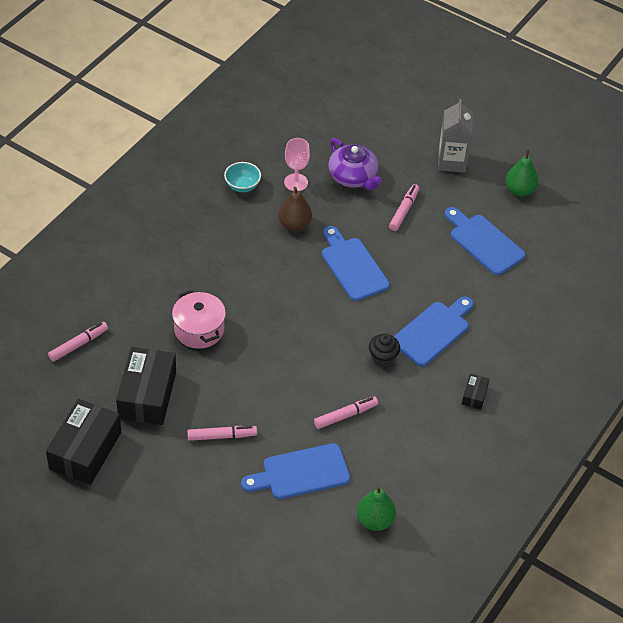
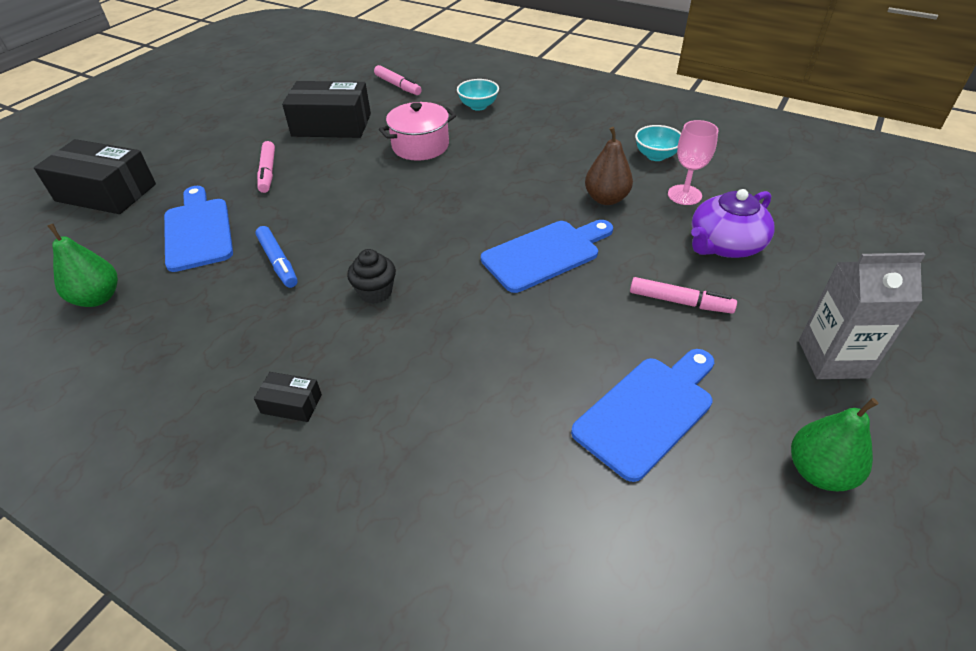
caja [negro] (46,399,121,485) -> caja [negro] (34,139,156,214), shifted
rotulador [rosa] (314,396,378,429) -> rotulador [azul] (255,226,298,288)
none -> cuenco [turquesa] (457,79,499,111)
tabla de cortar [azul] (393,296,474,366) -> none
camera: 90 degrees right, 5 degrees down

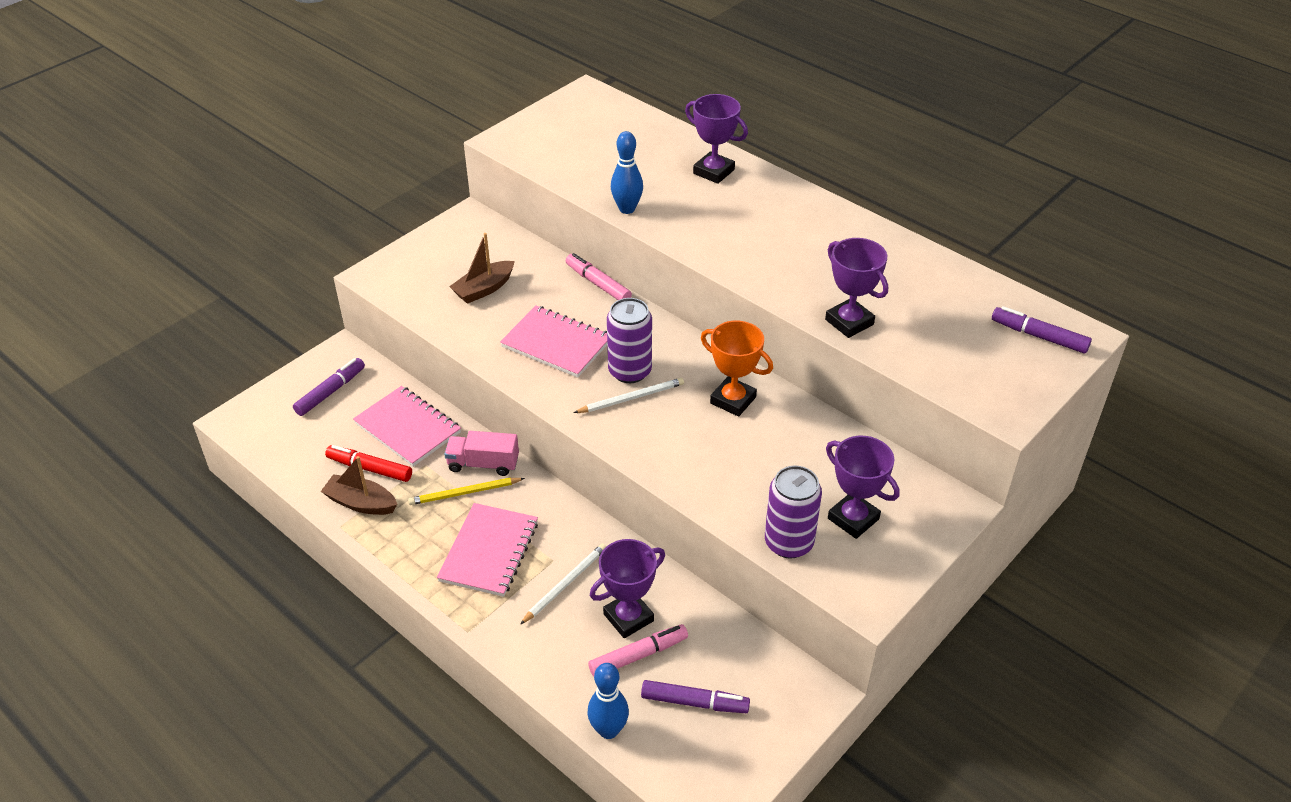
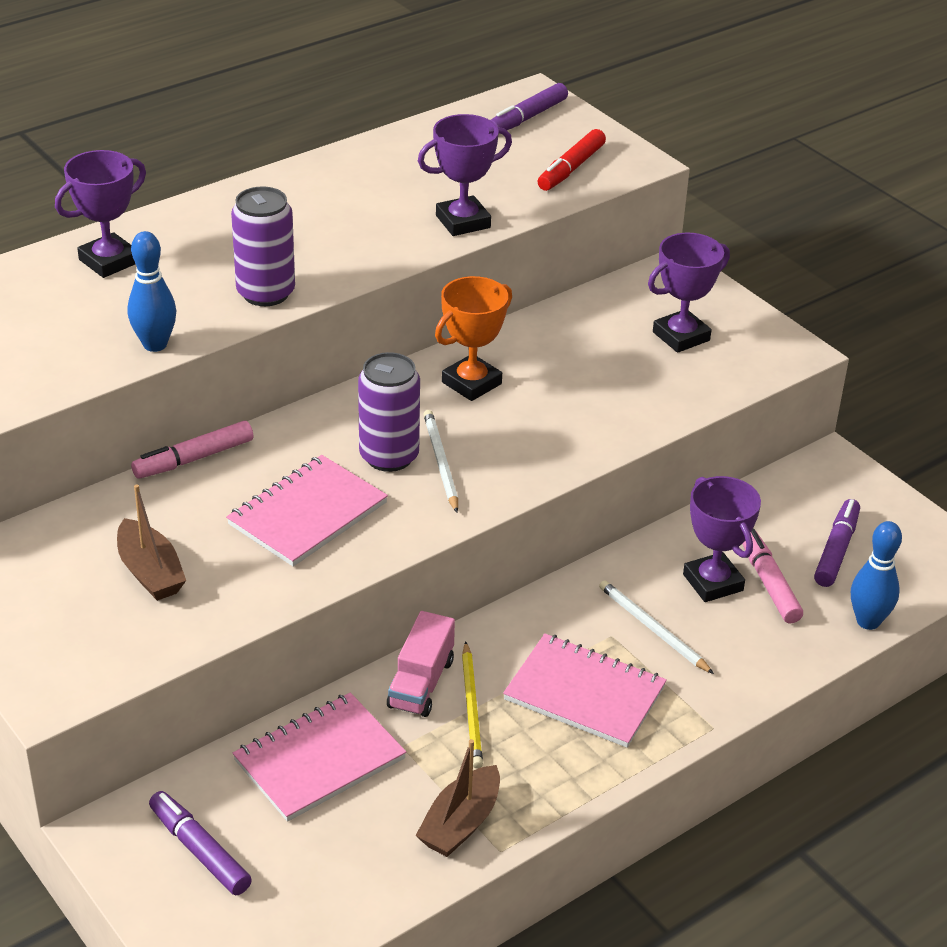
lata [morado] (765,466,822,559) -> lata [morado] (231,186,295,306), shifted
rotulador [rojo] (325,445,412,482) -> rotulador [rojo] (537,129,606,191), shifted
camera: 80 degrees left, 5 degrees down

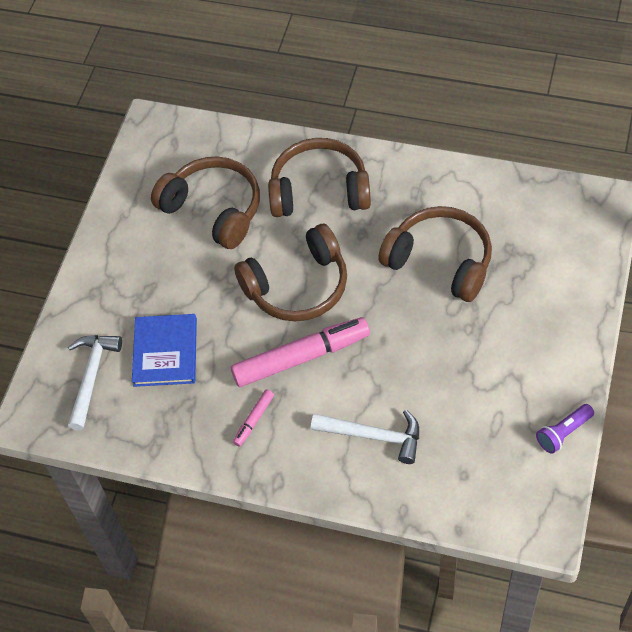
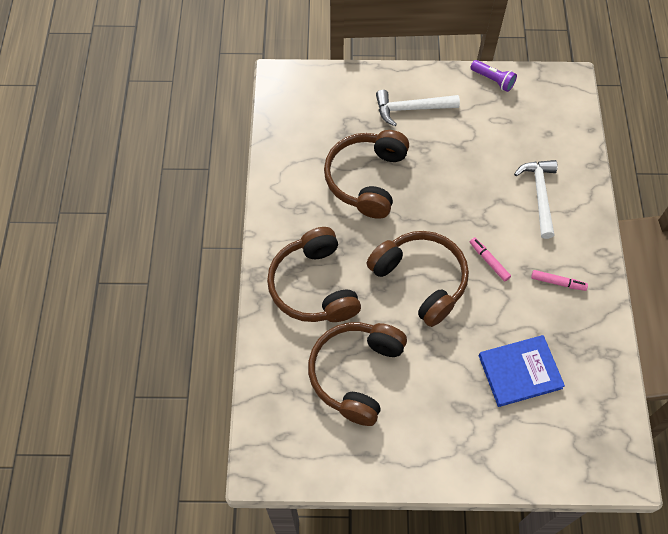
martillo [blanco] (68,335,122,431) -> martillo [blanco] (376,90,460,126), shifted
rotulador [rosa] (231,317,370,387) -> rotulador [rosa] (470,237,511,282), x0.45
camera: 110 degrees left, 5 degrees up

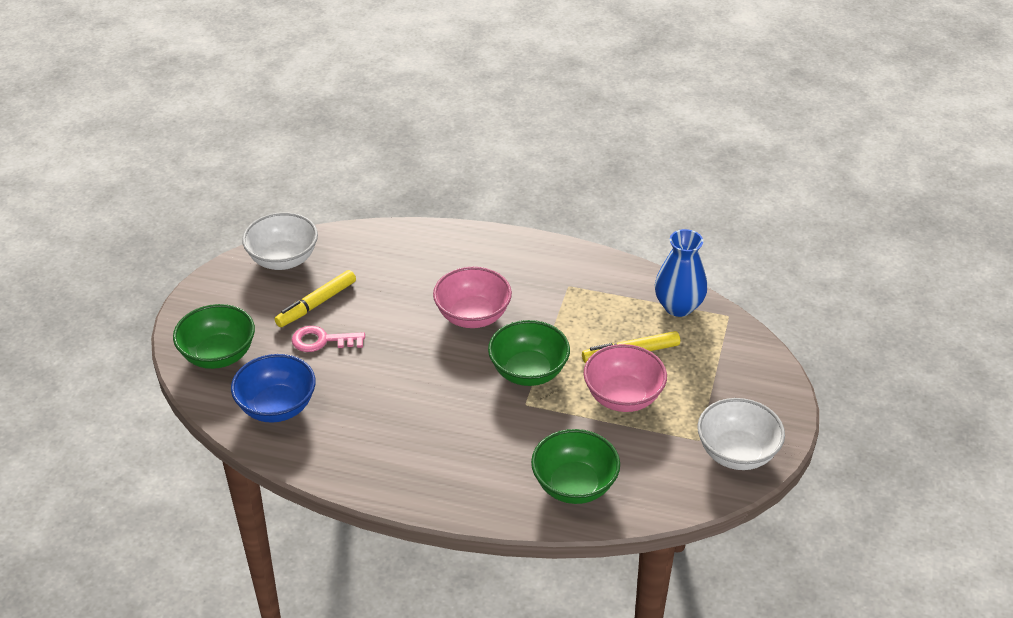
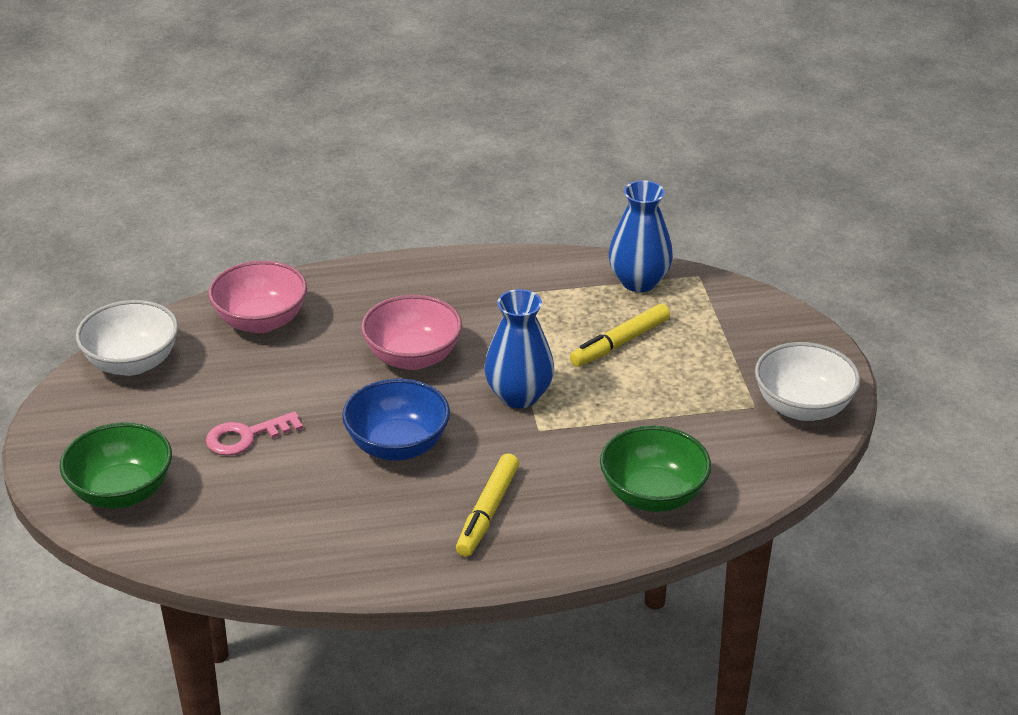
cuenco [rosa] (583,344,667,412) -> cuenco [rosa] (208,260,307,333), shifted
cuenco [azul] (231,354,316,423) -> cuenco [azul] (342,379,450,461), shifted
rotulador [amarillo] (274,270,356,327) -> rotulador [amarillo] (456,453,519,557), shifted
cuenco [verde] (488,320,570,386) -> florero [azul] (484,289,554,408)
camera: 25 degrees left, 5 degrees down

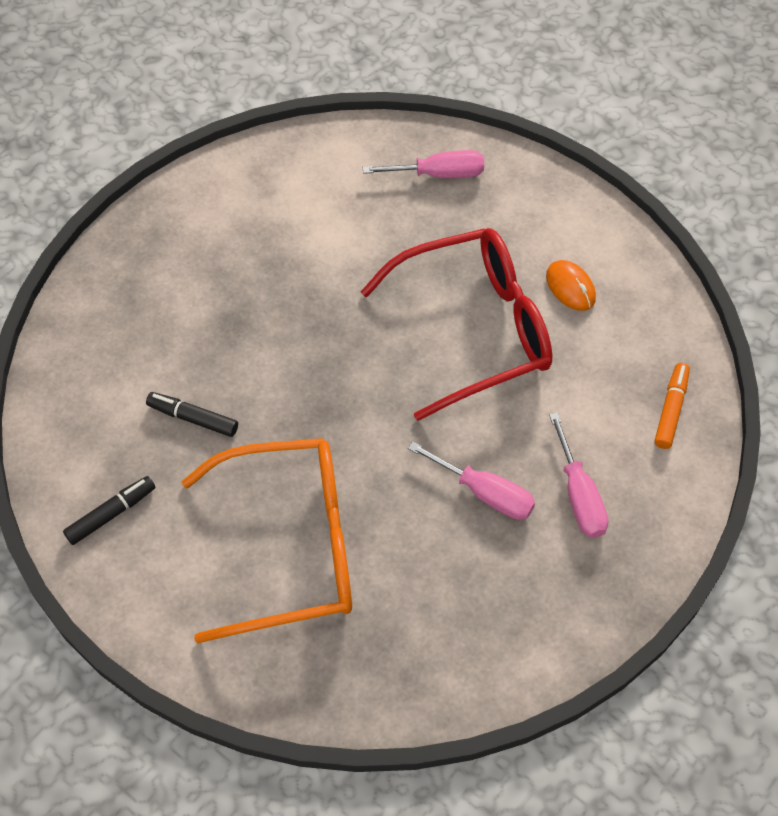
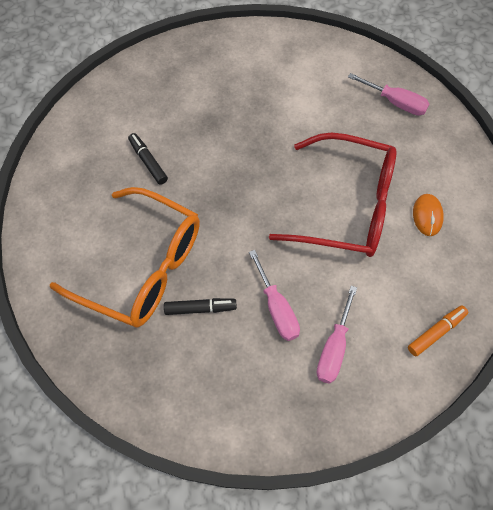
rotulador [negro] (63,476,155,545) -> rotulador [negro] (164,298,237,315), shifted
camera: 35 degrees right, 5 degrees up

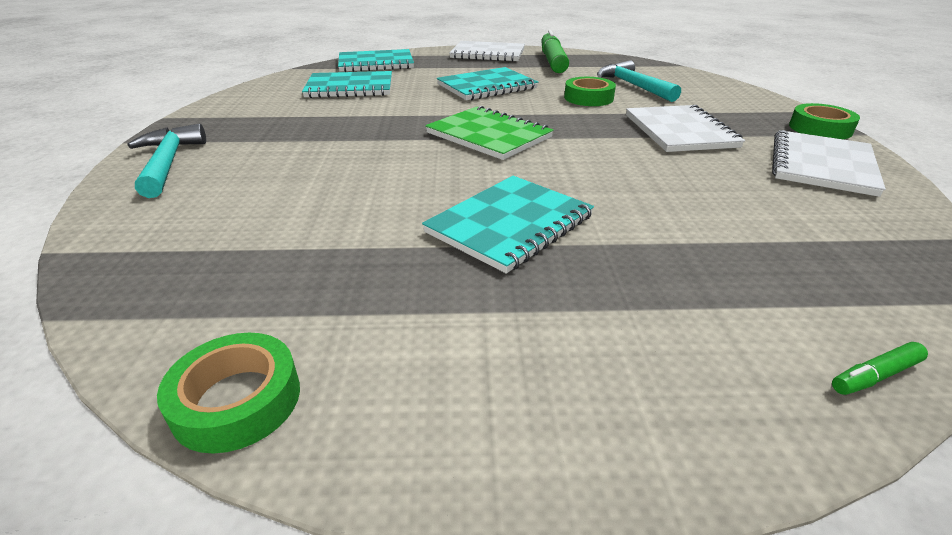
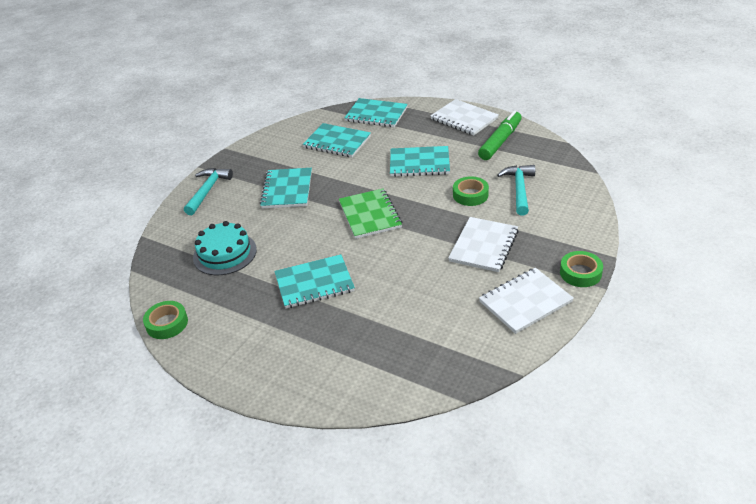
none -> tarta [turquesa] (193,221,257,275)
none -> cuaderno [turquesa] (260,168,312,209)
rotulador [verde] (832,342,928,395) -> none
camera: 35 degrees right, 5 degrees up

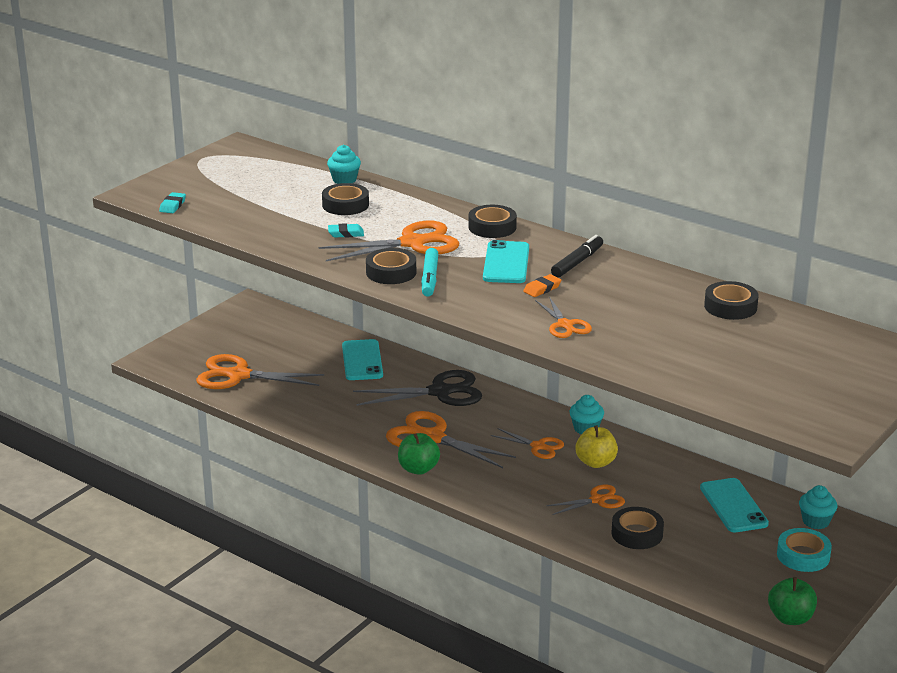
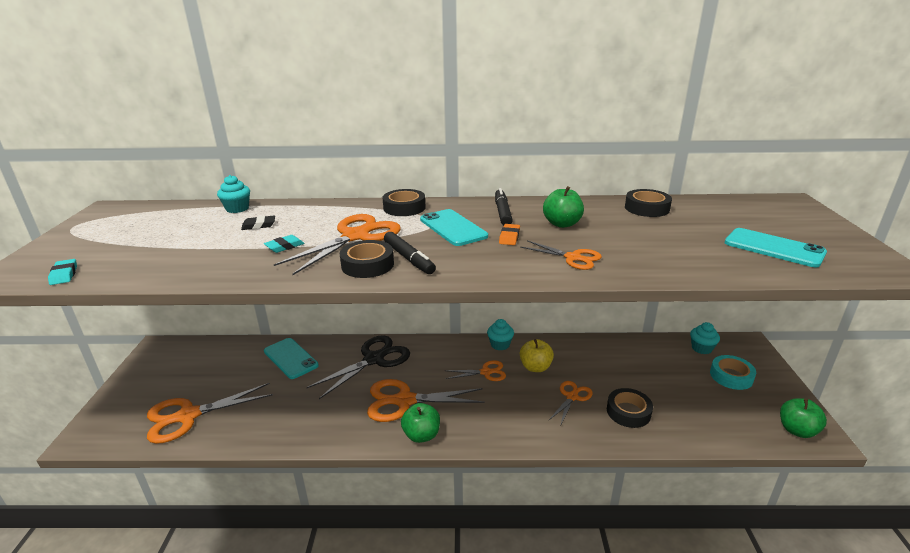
cinta adhesiva [negro] (322,183,369,215) -> goma de borrar [negro] (241,215,275,230)
rotulador [turquesa] (421,248,438,297) -> rotulador [negro] (384,232,436,274)
none -> manzana [verde] (543,186,584,228)
móvil [turquesa] (700,478,769,532) -> móvil [turquesa] (725,228,827,267), shifted
camera: 35 degrees left, 0 degrees up

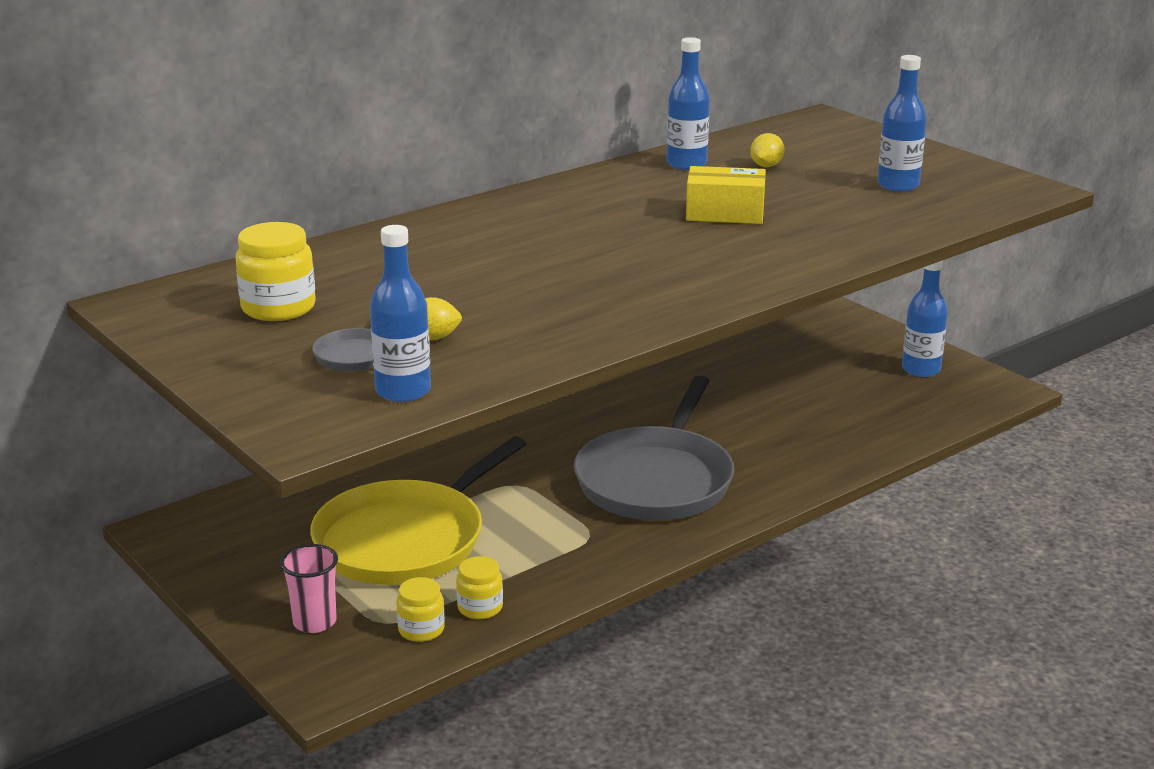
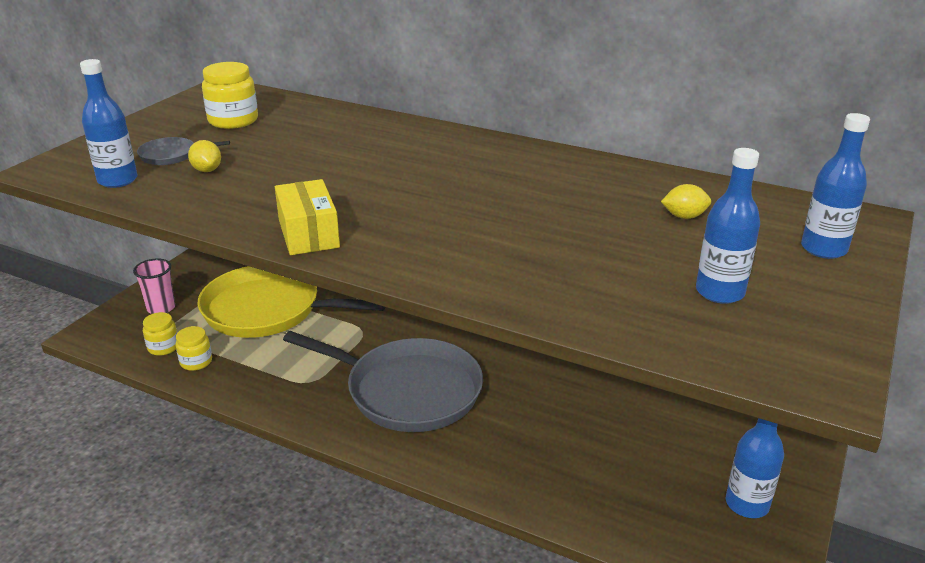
caja [amarillo] (686,166,766,224) -> caja [amarillo] (275,179,340,255), shifted
sartén [gris] (574,376,734,521) -> sartén [gris] (283,331,483,432), 150 degrees counterclockwise
botella [azul] (667,37,710,170) -> botella [azul] (801,113,870,259), shifted
camera: 65 degrees right, 5 degrees up

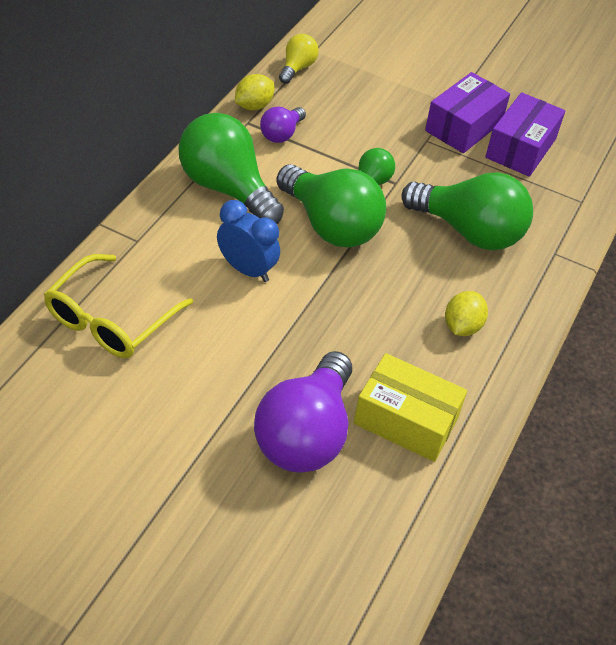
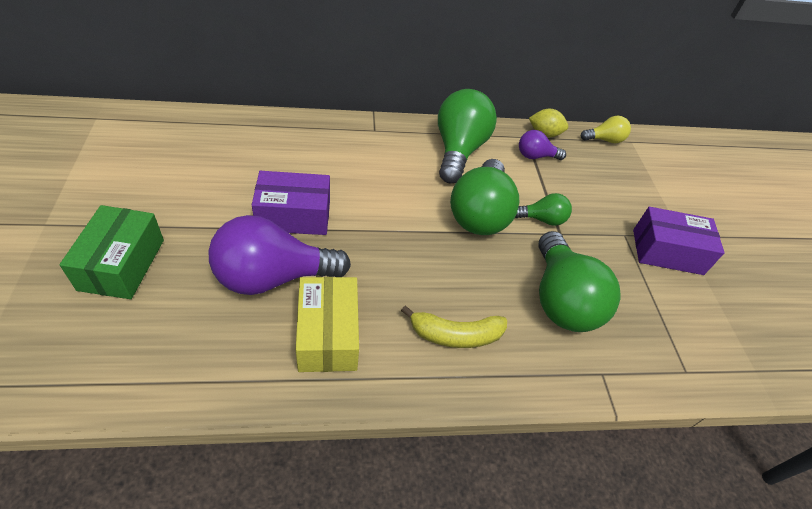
none -> caja [verde] (59,205,164,299)
caja [morado] (485,92,565,177) -> caja [morado] (252,171,330,235), shifted
limón [amarillo] (445,291,488,336) -> plátano [amarillo] (401,305,507,348)
gafas [amarillo] (43,254,193,358) -> none
despertador [azul] (217,200,280,282) -> none
camera: 55 degrees right, 0 degrees up

